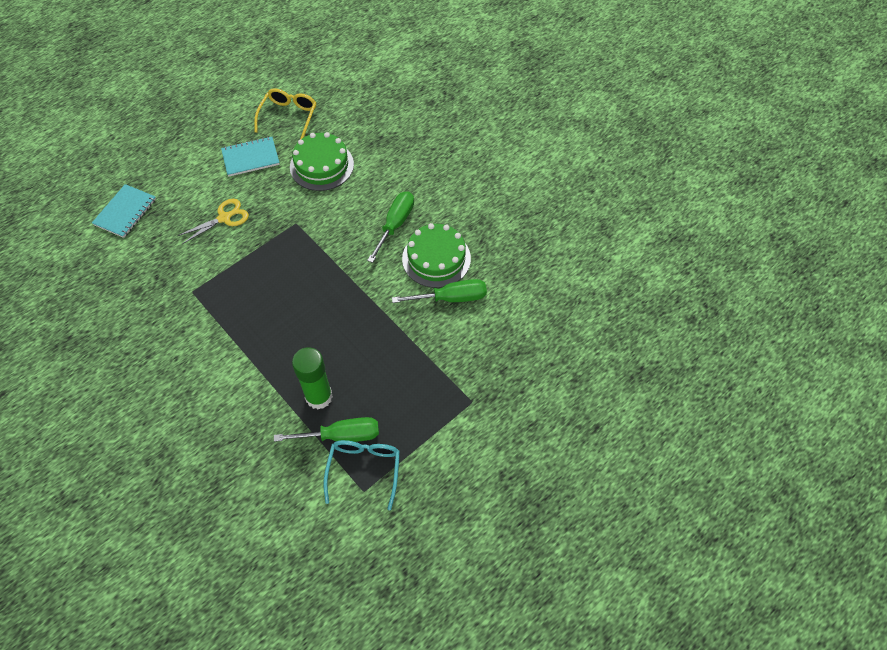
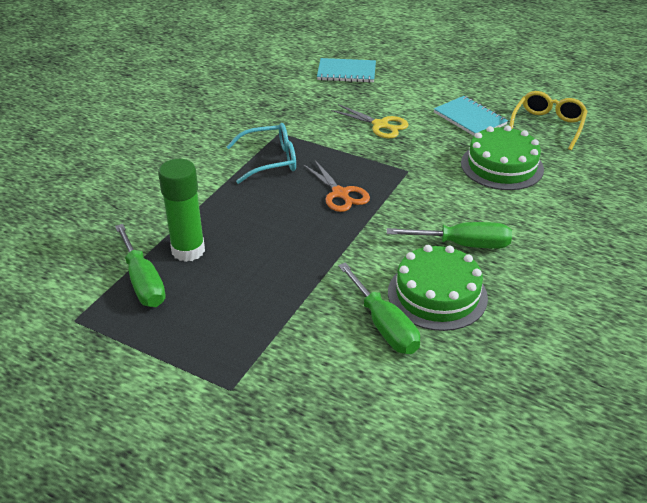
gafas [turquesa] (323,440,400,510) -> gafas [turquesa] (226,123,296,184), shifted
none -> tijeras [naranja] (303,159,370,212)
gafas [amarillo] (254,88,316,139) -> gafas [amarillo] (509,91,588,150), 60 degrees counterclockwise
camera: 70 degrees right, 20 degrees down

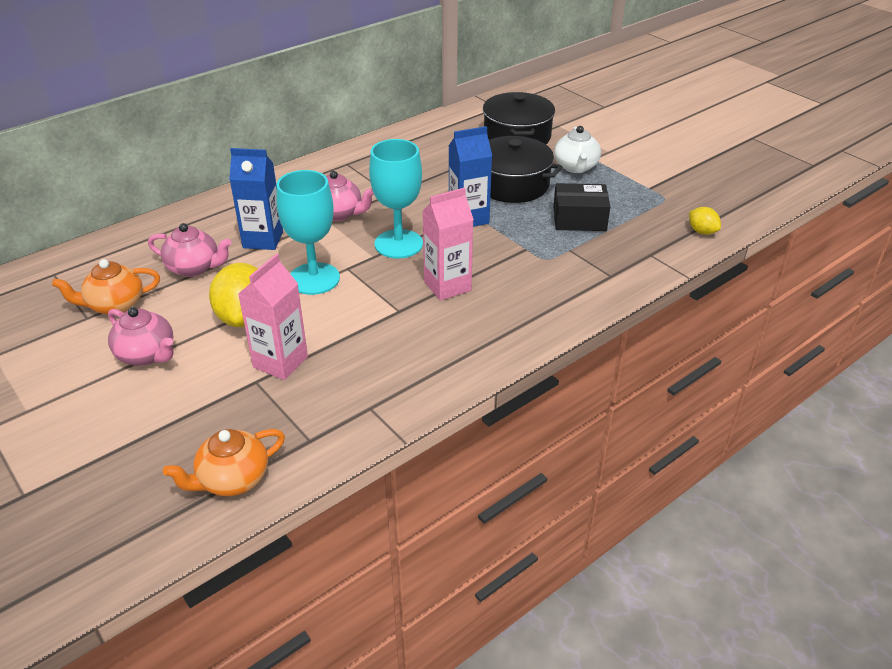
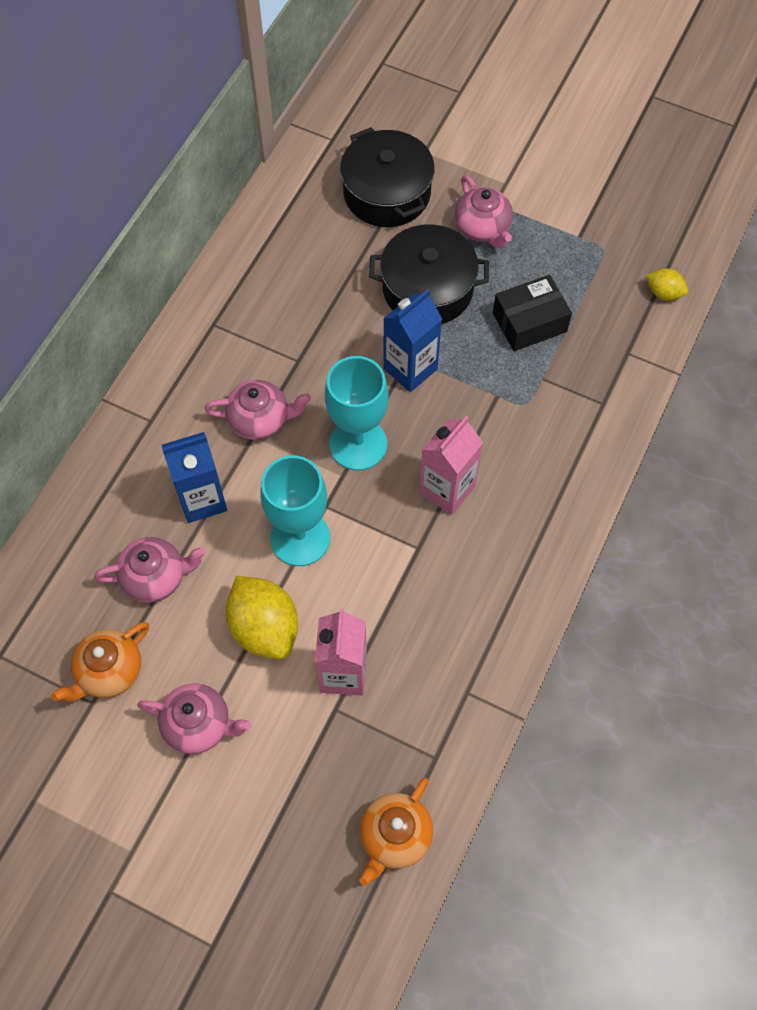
tetera [blanco] (554,126,601,173) -> tetera [rosa] (454,175,513,249)
camera: 25 degrees left, 25 degrees up

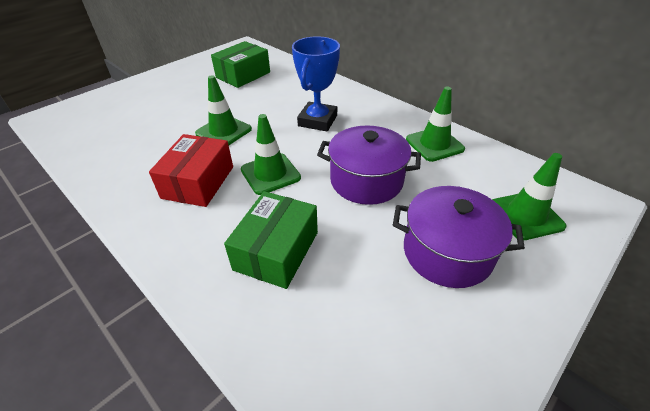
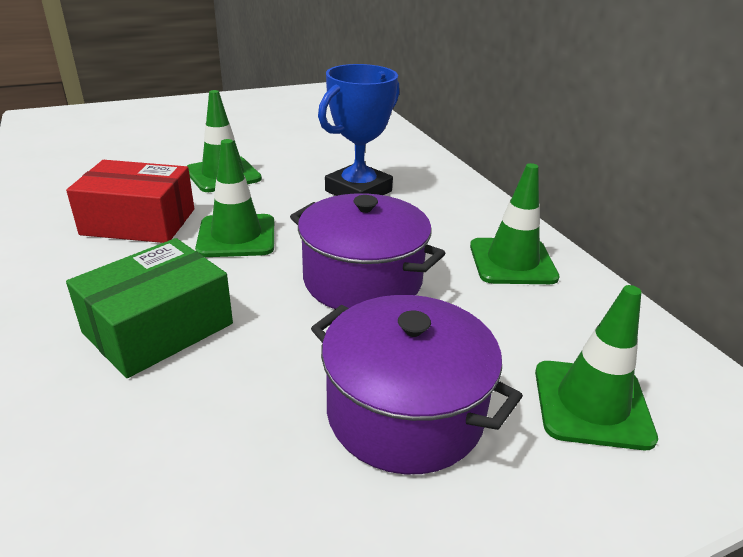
caja [rojo] (149,134,233,207) -> caja [rojo] (66,160,194,243), 60 degrees clockwise
caja [verde] (211,41,270,88) -> none
camera: 20 degrees right, 10 degrees down

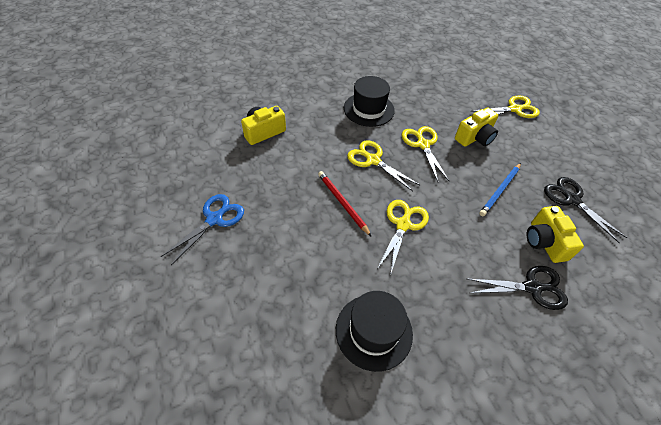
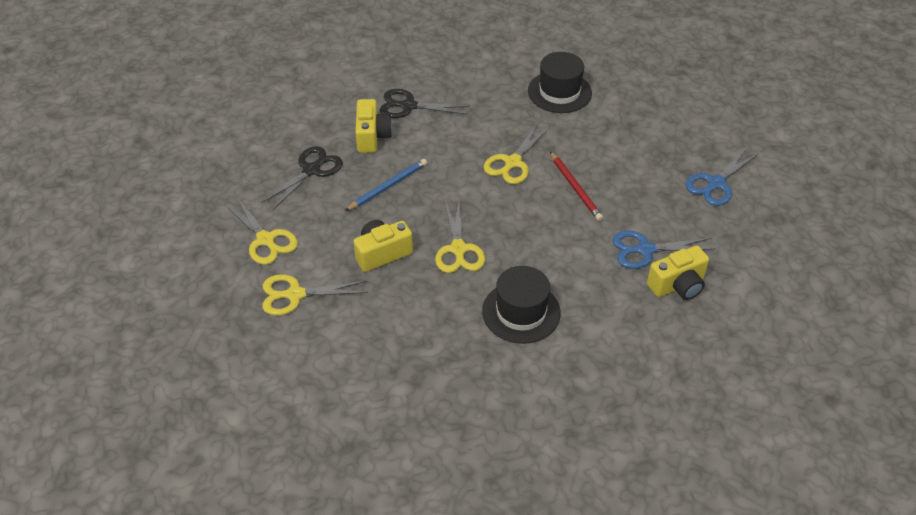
tijeras [amarillo] (347,140,420,191) -> tijeras [amarillo] (224,197,298,265), shifted
tijeras [negro] (544,177,627,243) -> tijeras [negro] (261,146,343,210), 120 degrees counterclockwise
none -> tijeras [azul] (612,230,716,269)
camera: 170 degrees left, 5 degrees down

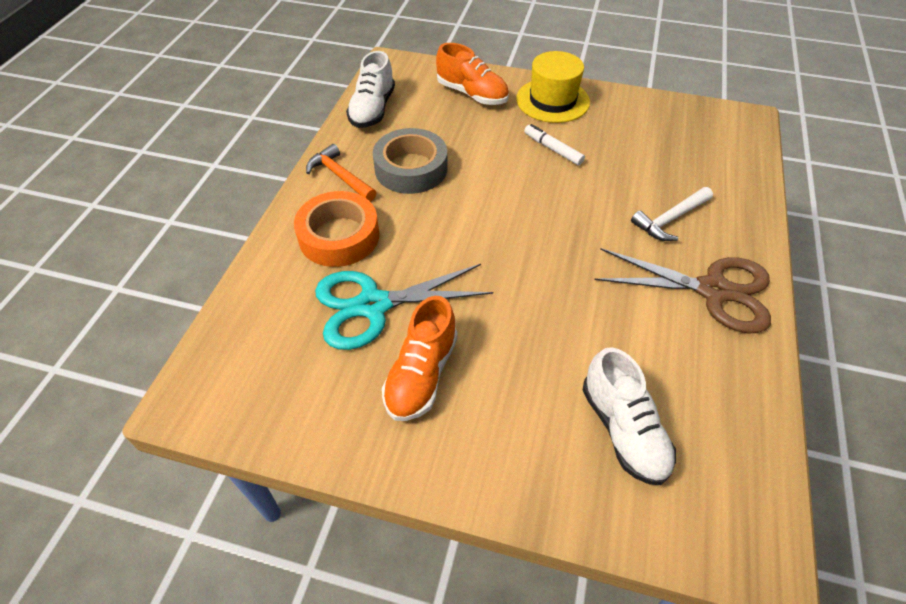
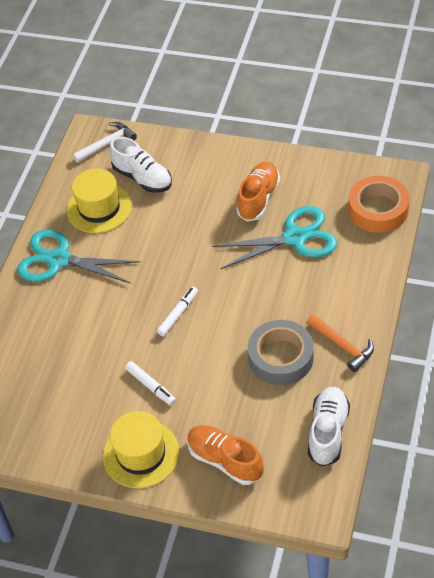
tijeras [marrón] (594,248,771,333) -> tijeras [turquesa] (17,230,140,283)
none -> sombrero [amarillo] (67,169,132,233)
martillo [blanco] (631,187,713,241) -> martillo [blanco] (73,122,137,163), shifted
zapato [blanco] (583,347,676,485) -> zapato [blanco] (109,137,172,193), 150 degrees clockwise
none -> rotulador [blanco] (157,286,198,336)
cinta adhesiva [naranja] (294,191,379,267) -> cinta adhesiva [naranja] (348,176,410,233), shifted
camera: 175 degrees left, 0 degrees up

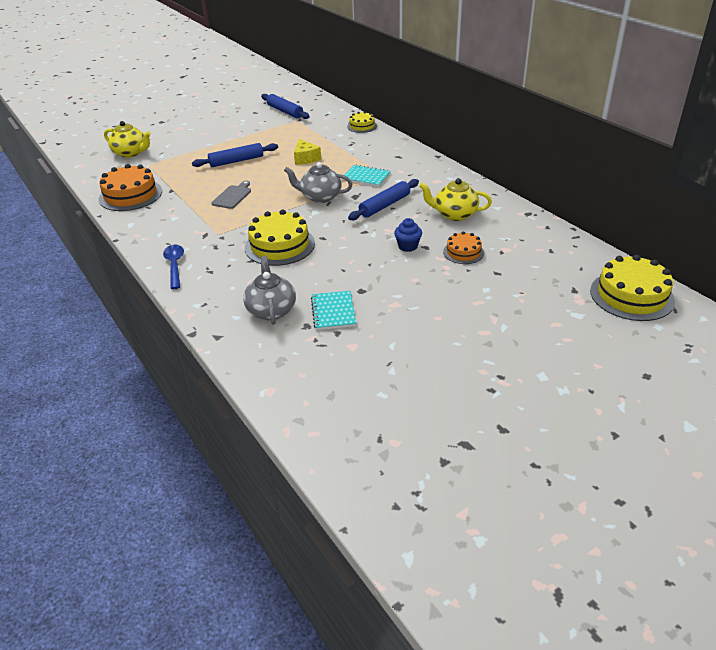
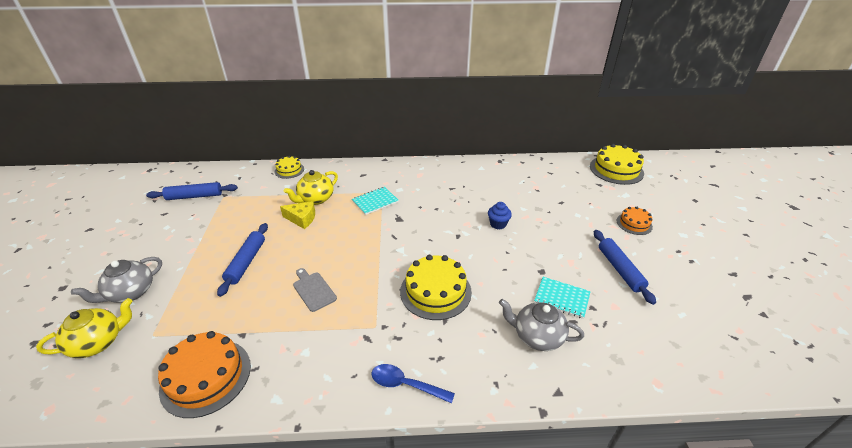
tetera [gris] (284,162,352,203) -> tetera [gris] (71,257,162,303), shifted
tetera [amarillo] (419,178,492,221) -> tetera [amarillo] (284,170,338,205), shifted
rodillo [azul] (348,179,419,220) -> rodillo [azul] (594,230,656,305), shifted
tarta [naranja] (443,232,484,264) -> tarta [naranja] (617,207,653,235), shifted
camera: 60 degrees left, 0 degrees up

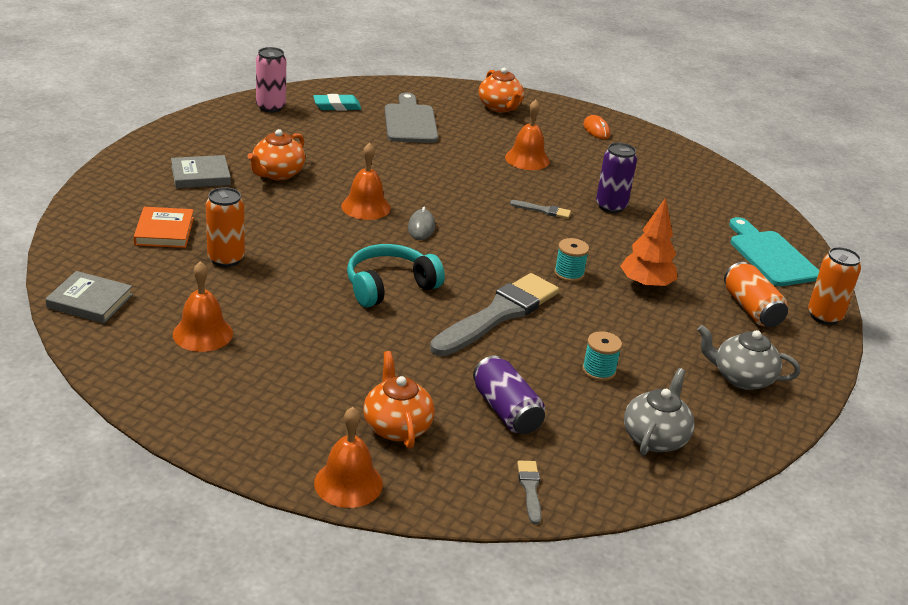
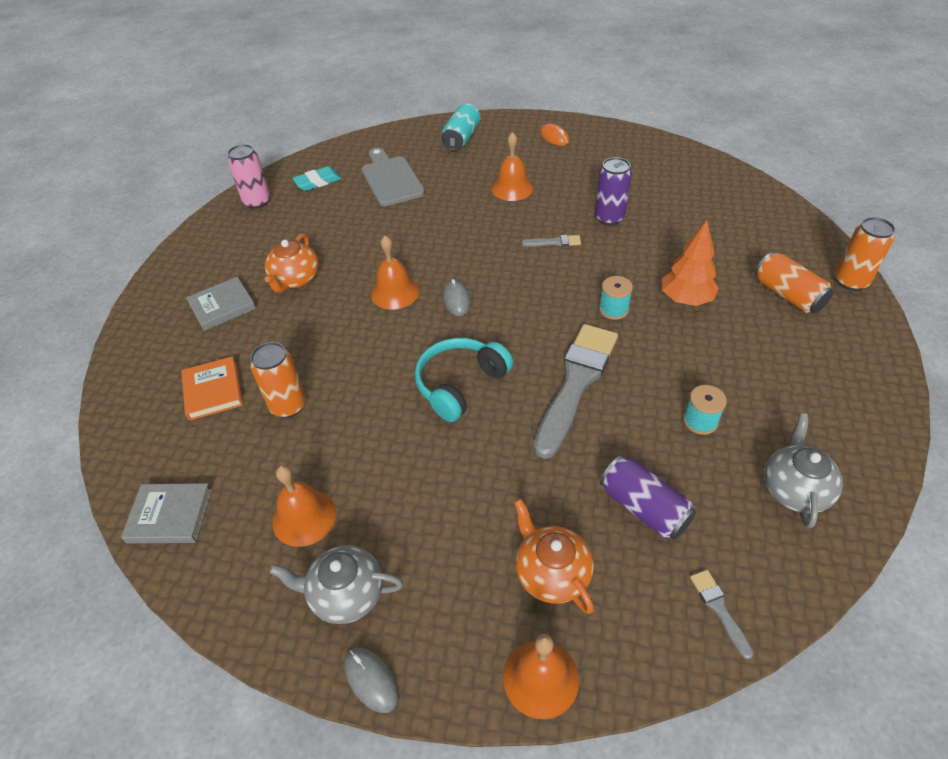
tetera [gris] (697,325,800,390) -> tetera [gris] (269,545,403,624), shifted
none -> ratón [gris] (344,647,399,713)
tetera [naranja] (479,68,524,113) -> lata [turquesa] (441,103,480,151)
tabla de cortar [turquesa] (729,217,819,286) -> none
camera: 10 degrees left, 15 degrees up

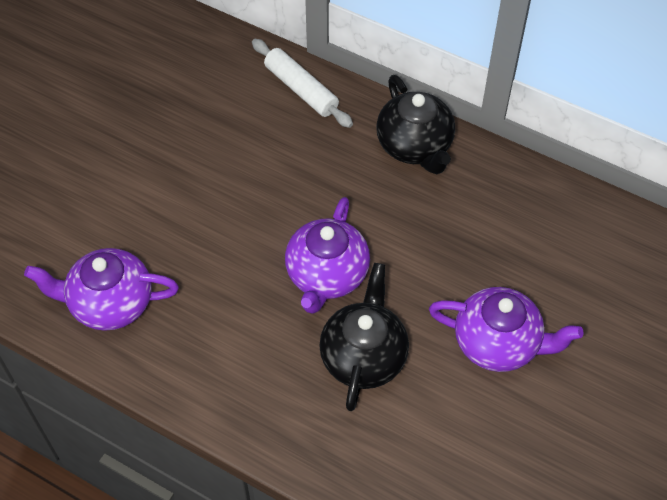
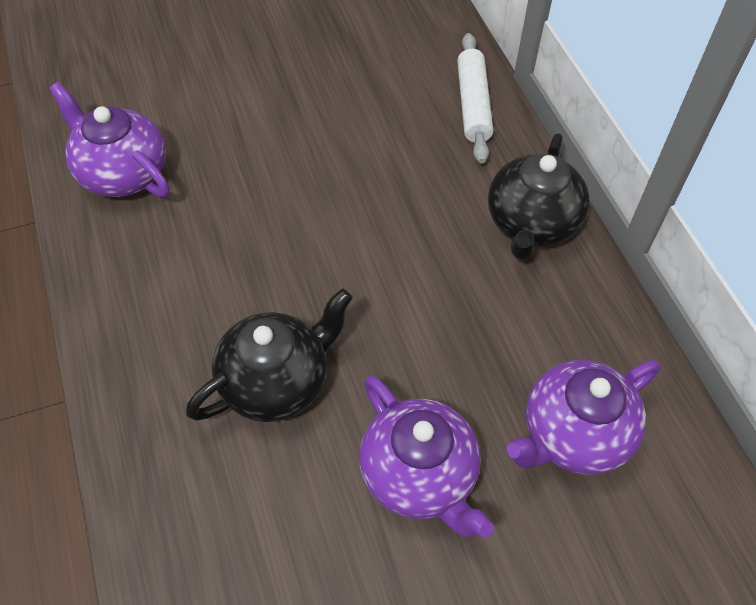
tetera [morado] (285,197,370,314) -> tetera [morado] (507,360,661,475), shifted
camera: 40 degrees right, 0 degrees up

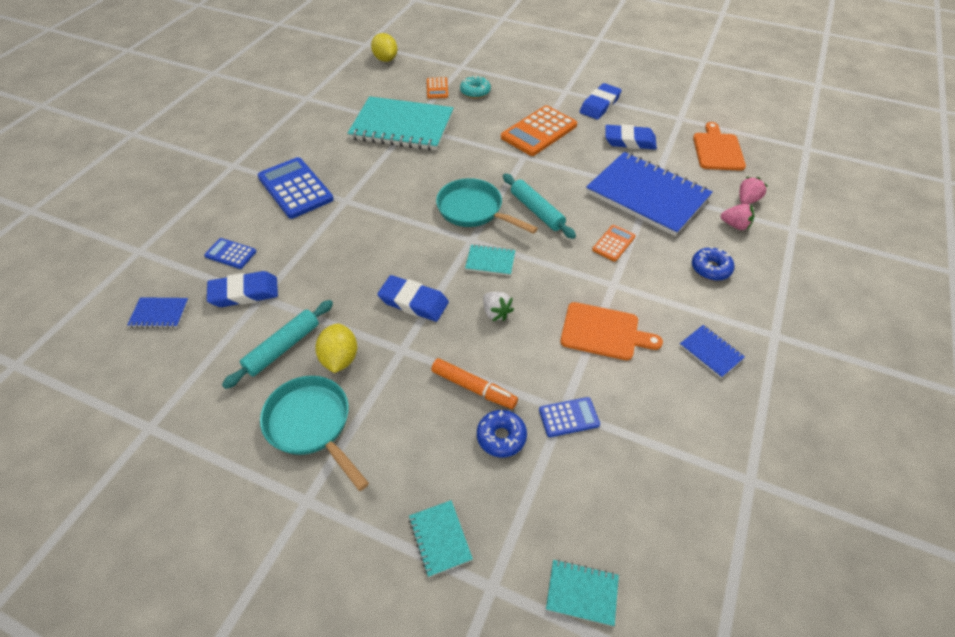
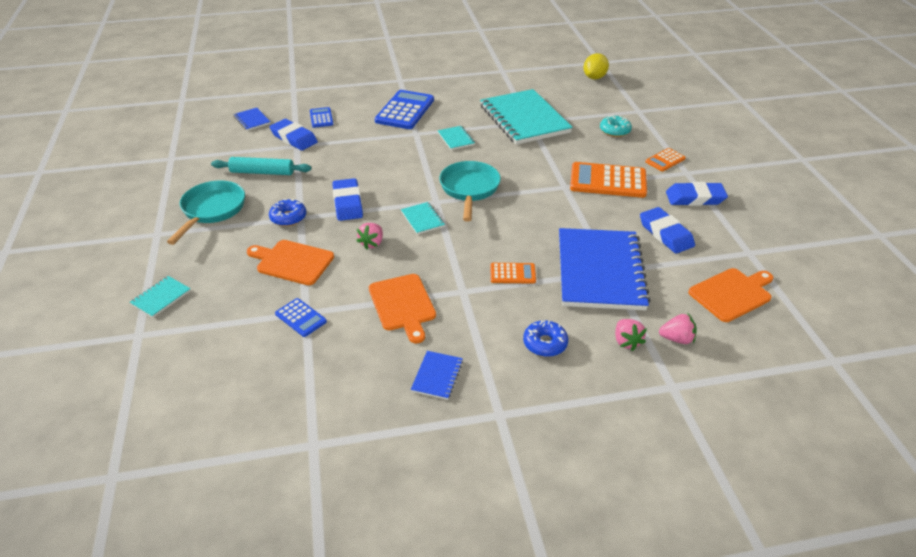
rotulador [naranja] (431,358,518,409) -> tabla de cortar [naranja] (247,240,334,285)
rosquilla [azul] (477,410,527,457) -> rosquilla [azul] (269,199,306,226), shifted
fresa [blanco] (483,292,514,321) -> fresa [rosa] (356,223,383,250)
cuaderno [turquesa] (546,559,619,626) -> cuaderno [turquesa] (438,126,475,150), shifted
calculadora [naranja] (427,77,448,99) -> calculadora [naranja] (645,148,686,171), shifted
limón [amarillo] (315,323,357,373) -> none
rodillo [turquesa] (503,174,576,239) -> none
camera: 55 degrees right, 10 degrees down

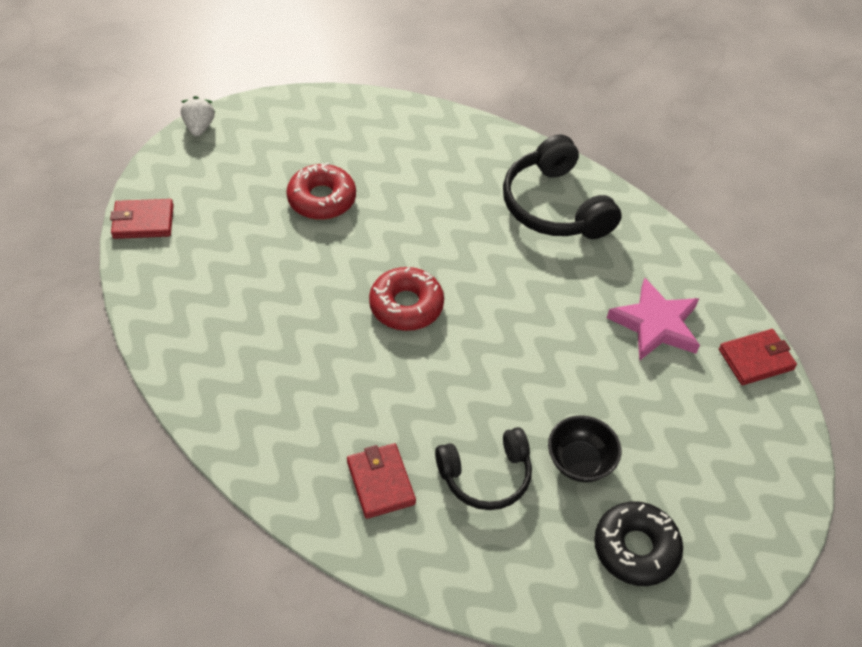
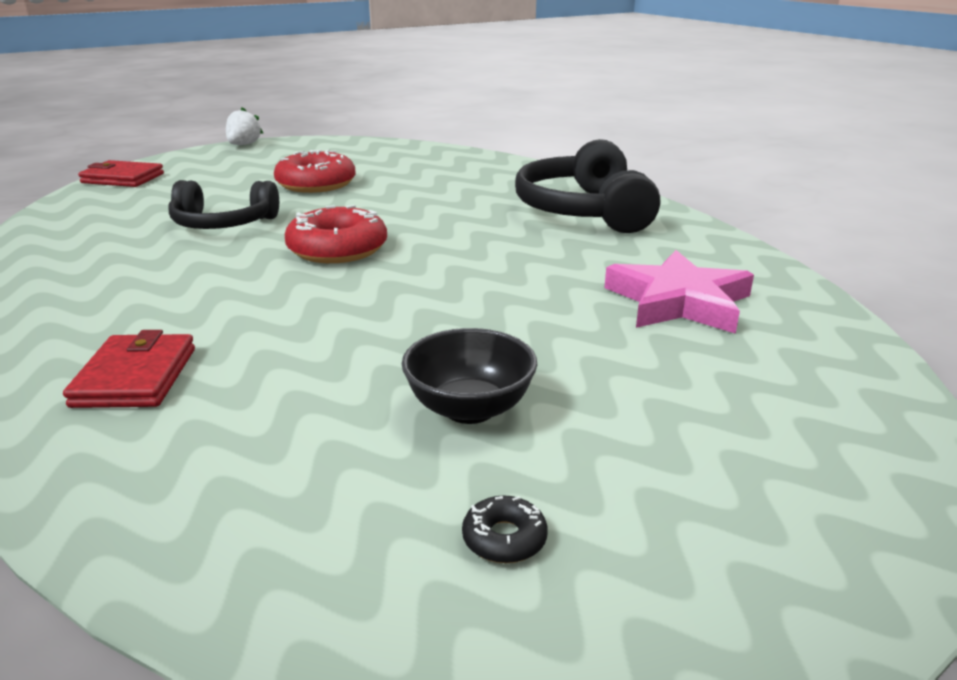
auriculares [negro] (435,427,532,510) -> auriculares [negro] (168,180,279,229), shifted
rosquilla [negro] (594,501,683,586) -> rosquilla [negro] (462,495,548,563), x0.44
cartera [rojo] (719,329,797,385) -> none
camera: 20 degrees right, 25 degrees down

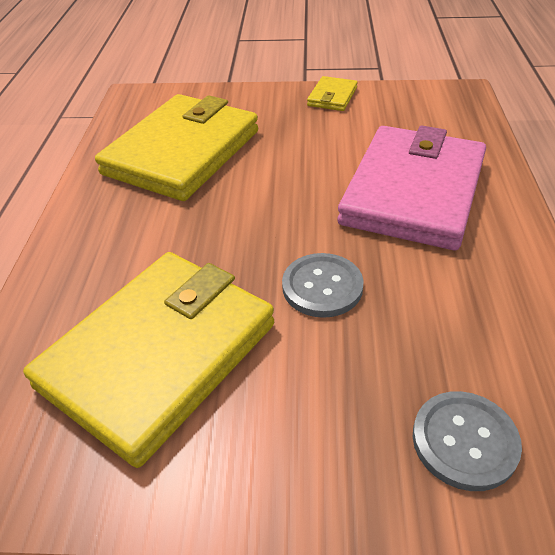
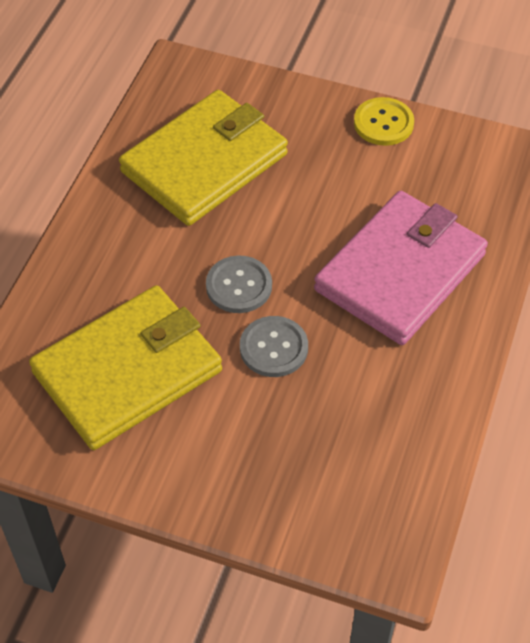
botón [gris] (413,391,522,491) -> botón [gris] (206,256,272,313), shifted
cartera [amarillo] (307,76,358,111) -> botón [amarillo] (354,97,414,146)
camera: 15 degrees right, 10 degrees up

